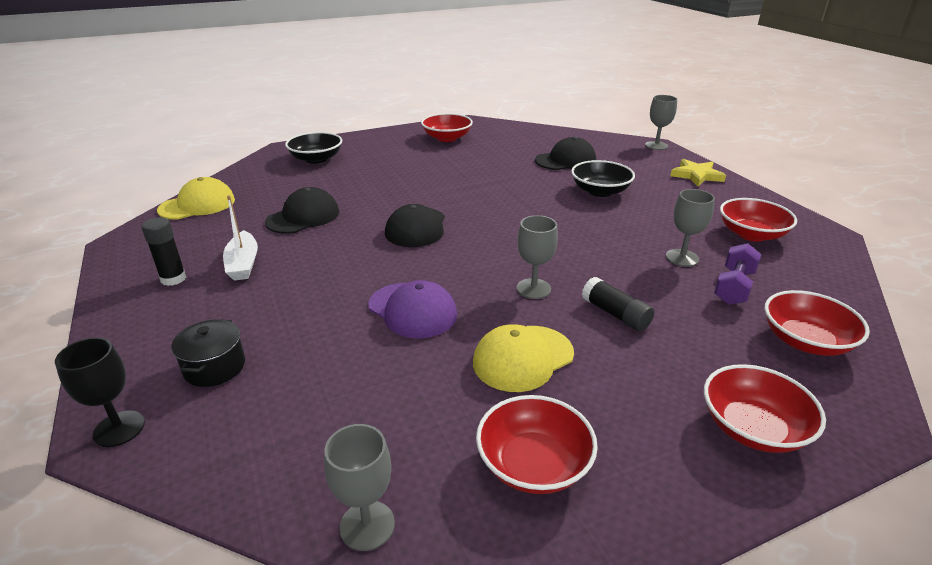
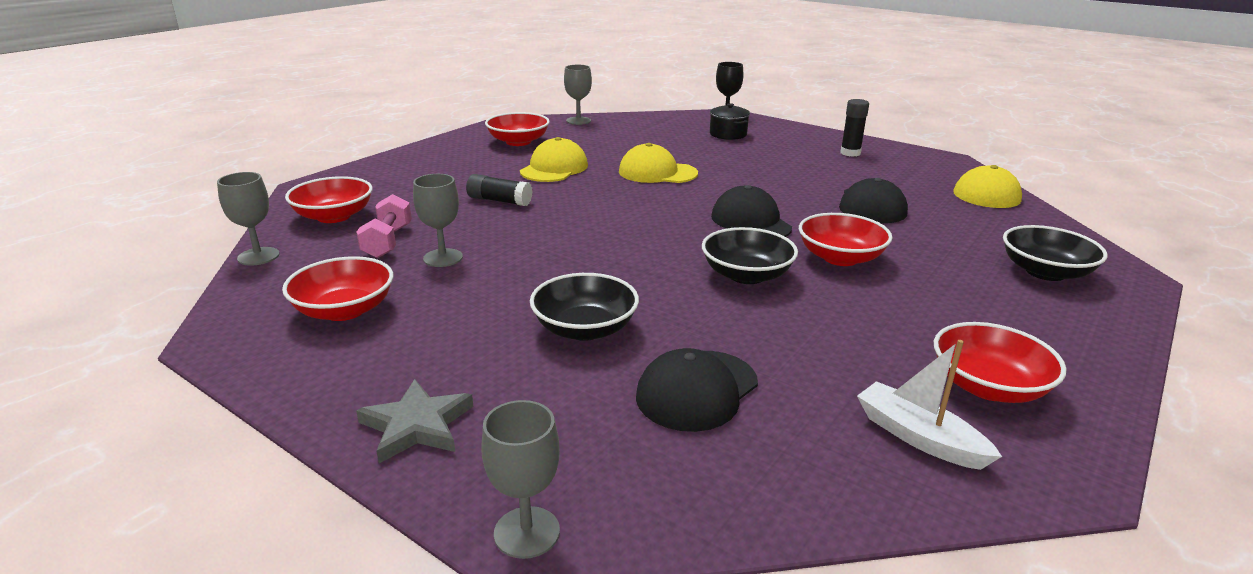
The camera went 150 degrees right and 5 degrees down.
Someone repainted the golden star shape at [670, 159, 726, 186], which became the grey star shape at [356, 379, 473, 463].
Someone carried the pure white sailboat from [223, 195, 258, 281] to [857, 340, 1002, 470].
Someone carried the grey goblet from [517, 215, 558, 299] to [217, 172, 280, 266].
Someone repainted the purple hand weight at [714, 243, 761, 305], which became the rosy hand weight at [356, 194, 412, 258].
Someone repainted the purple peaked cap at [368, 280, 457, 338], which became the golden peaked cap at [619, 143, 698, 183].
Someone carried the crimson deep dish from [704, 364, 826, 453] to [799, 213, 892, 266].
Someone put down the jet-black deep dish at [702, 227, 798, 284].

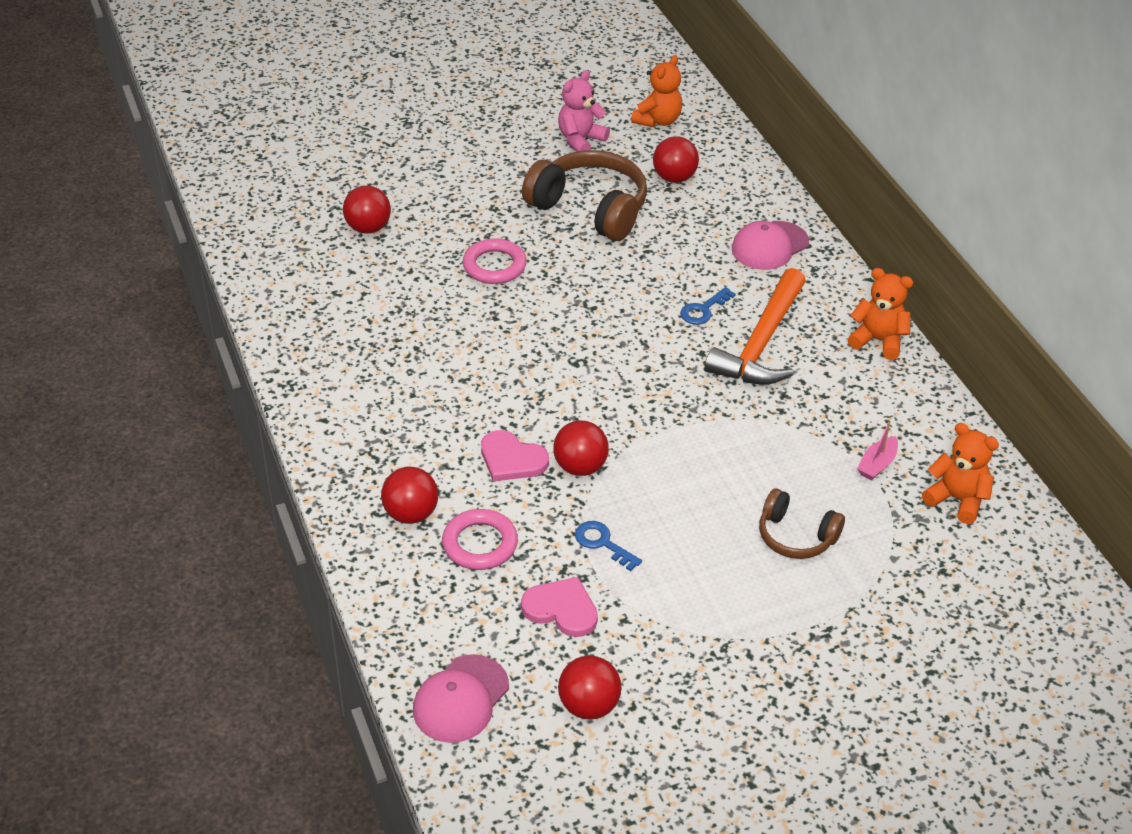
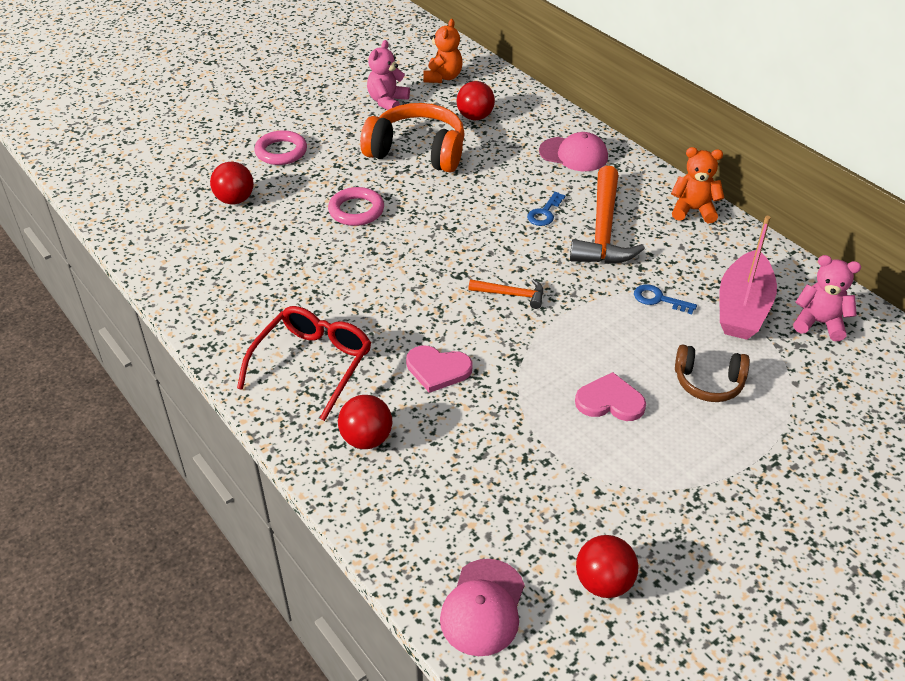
The camera went 15 degrees left and 0 degrees up.
Someone repainted the dark brown headphones at [522, 150, 647, 241], which became the orange headphones at [360, 103, 465, 172].
Someone rotated the rosy peaked cap at [731, 221, 809, 270] by 105 degrees counterclockwise.
Someone took away the crimson play ball at [553, 421, 609, 476].
Someone scaled the rosy sailboat at [857, 422, 898, 480] by 2.24.
Someone repainted the orange teddy bear at [922, 423, 999, 524], which became the rosy teddy bear at [793, 255, 861, 341].
Someone carried the rosy ring from [442, 509, 518, 570] to [255, 130, 307, 165].
Someone carried the cobalt latchkey from [575, 521, 642, 571] to [634, 284, 697, 315].
Someone carried the rosy heart from [521, 577, 598, 637] to [575, 372, 646, 421].
Someone put down the orange carpenter's hammer at [468, 279, 543, 309].
Someone put down the crimson eyeglasses at [237, 306, 371, 421].

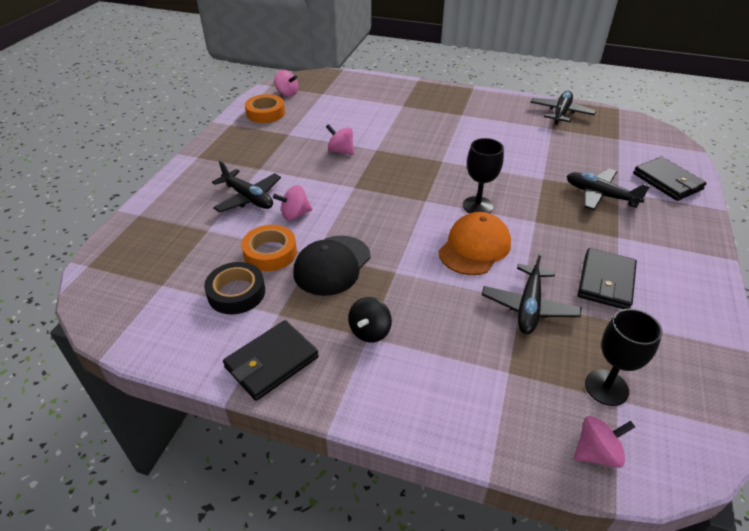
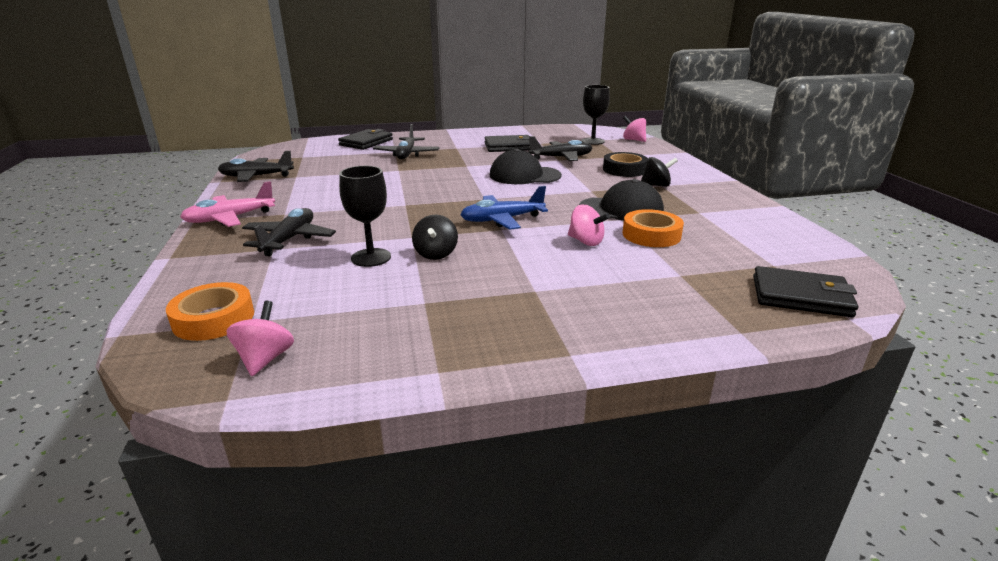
The camera went 120 degrees left and 15 degrees down.
Someone carried the orange roll of tape from [245, 94, 285, 123] to [166, 282, 254, 341].
Someone repainted the rosy spinning top at [326, 124, 354, 155], which became the jet-black spinning top at [412, 215, 458, 260].
Someone carried the jet-black goblet from [463, 138, 504, 213] to [339, 166, 391, 267].
Someone carried the jet-black aeroplane from [212, 160, 281, 213] to [242, 208, 336, 256].
Someone repainted the orange peaked cap at [438, 212, 511, 275], which became the jet-black peaked cap at [490, 149, 562, 184].
Someone carried the jet-black roll of tape from [204, 262, 265, 314] to [603, 152, 648, 177].
Someone carried the jet-black billfold from [223, 320, 319, 401] to [753, 266, 858, 317].
Someone put down the rosy aeroplane at [180, 181, 275, 227].
Someone put down the cobalt aeroplane at [460, 186, 548, 230].

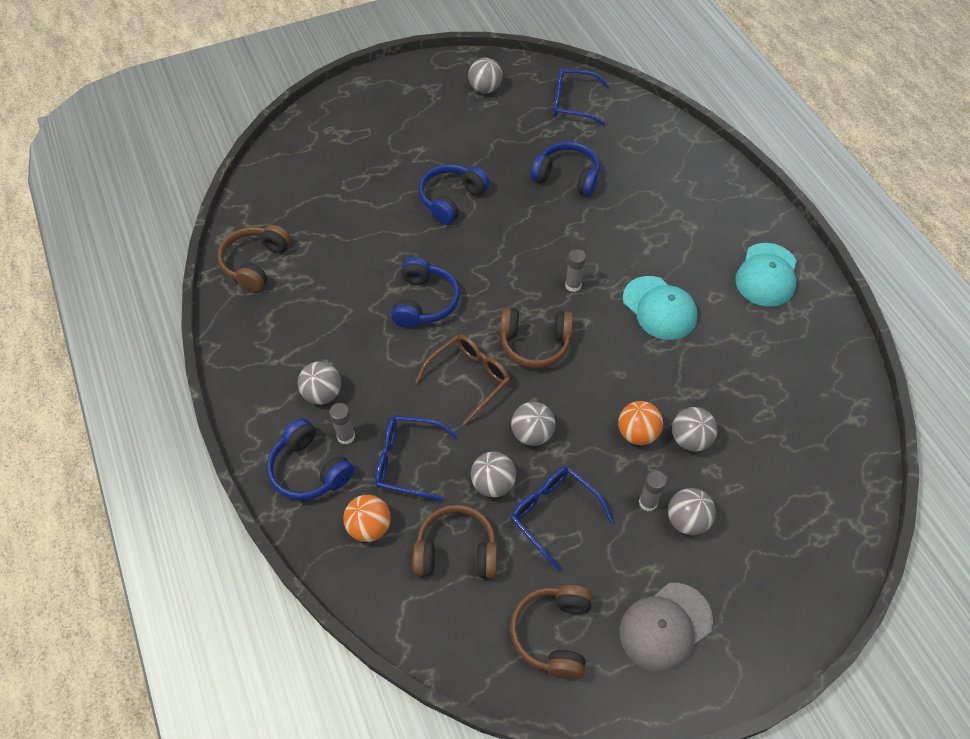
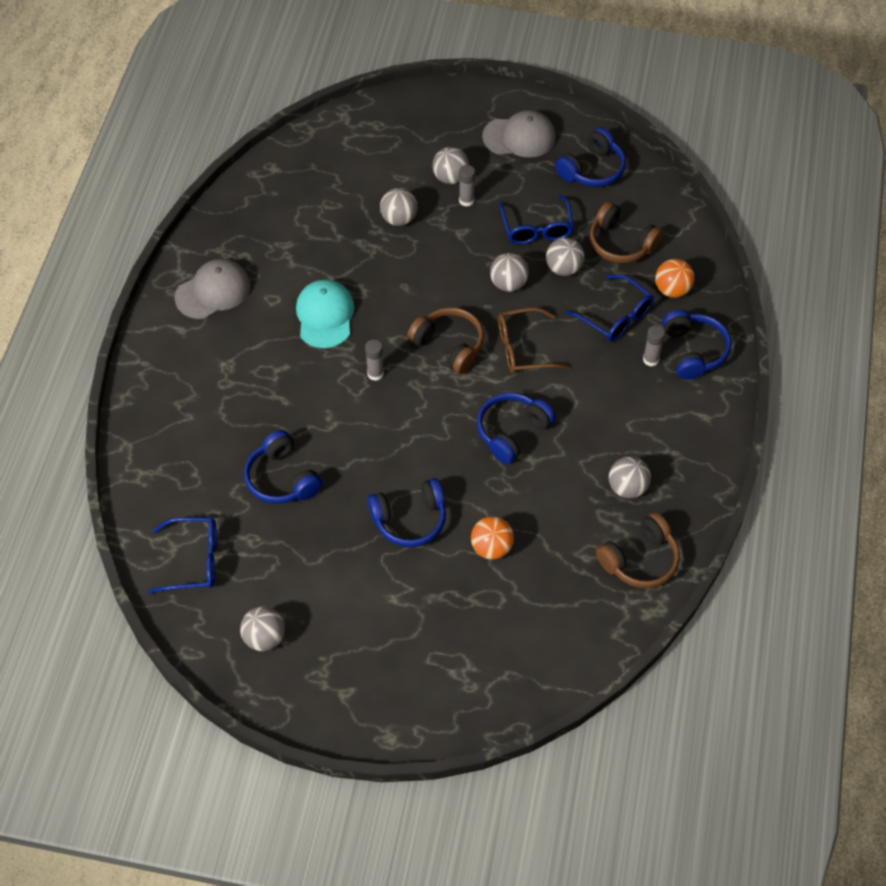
The camera went 145 degrees left and 0 degrees up.
Someone rotated the cobalt eyeglasses at [554, 68, 610, 126] by 45 degrees counterclockwise.
Someone repainted the aqua peaked cap at [735, 243, 797, 307], which became the grey peaked cap at [175, 259, 251, 319].
Someone carried the grey play ball from [298, 362, 341, 405] to [609, 456, 651, 499].
Someone carried the orange play ball from [618, 401, 663, 445] to [471, 516, 514, 560].
Someone repainted the dark brown headphones at [510, 585, 593, 680], which became the cobalt headphones at [555, 127, 626, 187].

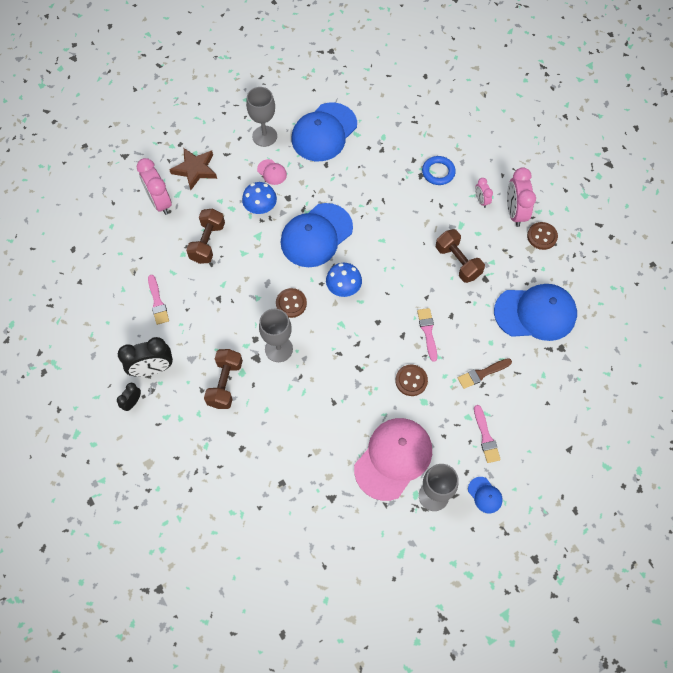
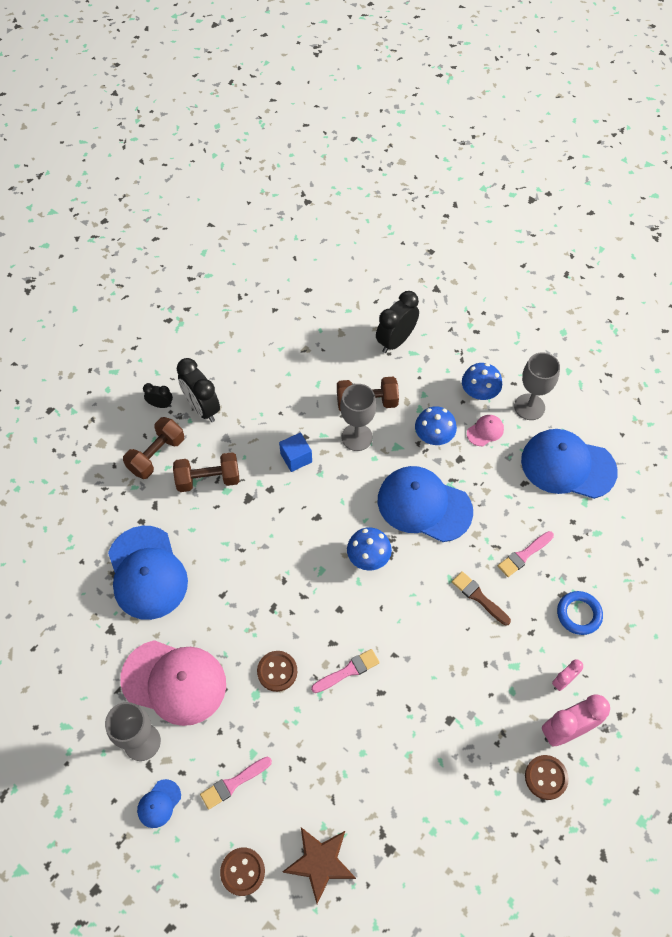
The camera went 70 degrees right and 5 degrees down.
Someone carried the dark brown star shape from [169, 148, 217, 190] to [282, 827, 356, 904].
Someone repainted the rosy alarm clock at [137, 158, 172, 215], which became the jet-black alarm clock at [376, 291, 419, 353].
Someone rotated the rosy peaked cap at [257, 159, 287, 185] by 150 degrees counterclockwise.
Someone carried the dark brown hand weight from [436, 229, 485, 283] to [123, 417, 184, 479].
Someone carried the rosy brush from [148, 275, 169, 325] to [498, 531, 554, 577].
Someone carried the cobalt peaked cap from [494, 284, 577, 341] to [108, 526, 188, 620].
Someone carried the dark brown sewing button from [276, 288, 307, 318] to [220, 848, 265, 896].
Someone carried the grey goblet from [259, 309, 293, 362] to [340, 384, 376, 451].
Someone carried the dark brown brush from [458, 358, 512, 389] to [452, 571, 511, 626].
Someone put down the cobalt mushroom at [462, 363, 502, 400].
Someone put down the cobalt block at [279, 432, 312, 472].

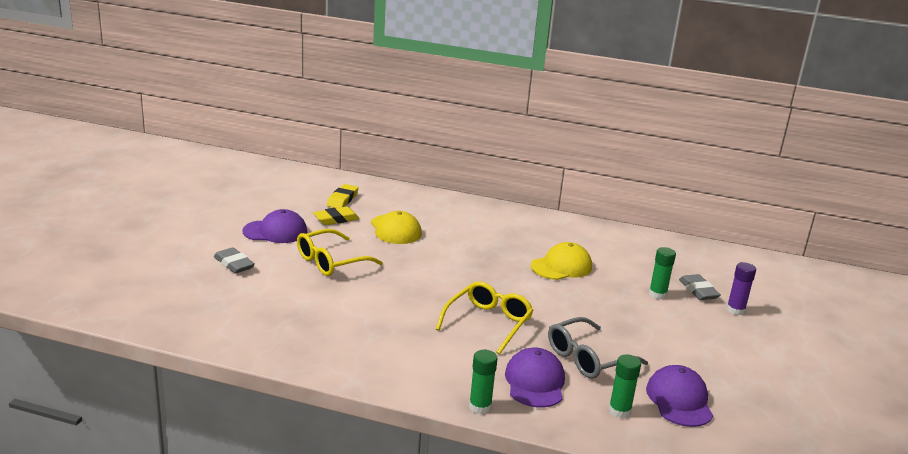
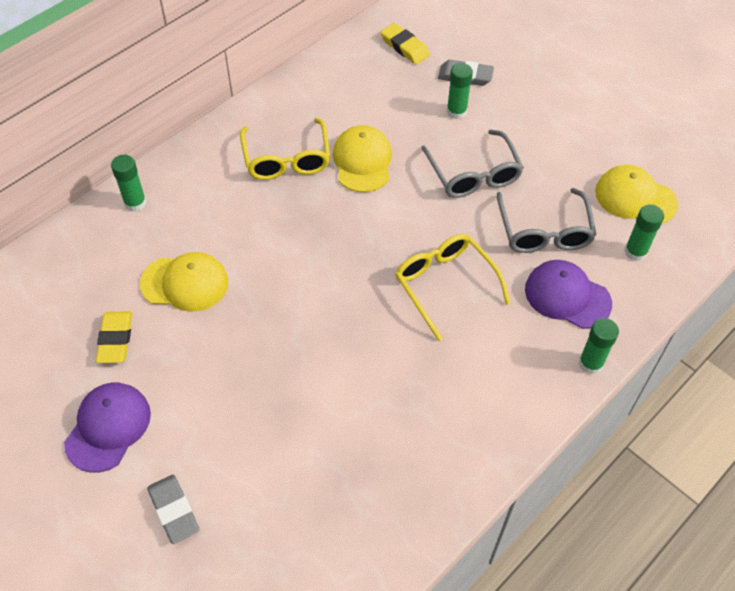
The camera went 60 degrees left and 30 degrees up.
Someone carried the golden eraser from [327, 184, 359, 208] to [381, 23, 430, 64].
Someone carried the golden eyeglasses from [297, 229, 383, 276] to [240, 118, 330, 180].
Someone rotated the grey eraser at [214, 247, 255, 274] by 75 degrees clockwise.
Someone took away the purple glue at [726, 262, 756, 315].
Someone repainted the purple peaked cap at [646, 365, 713, 427], which became the golden peaked cap at [595, 165, 678, 224].
Someone put down the grey eyeglasses at [421, 130, 524, 198].
Someone put down the emerald glue at [111, 155, 146, 212].

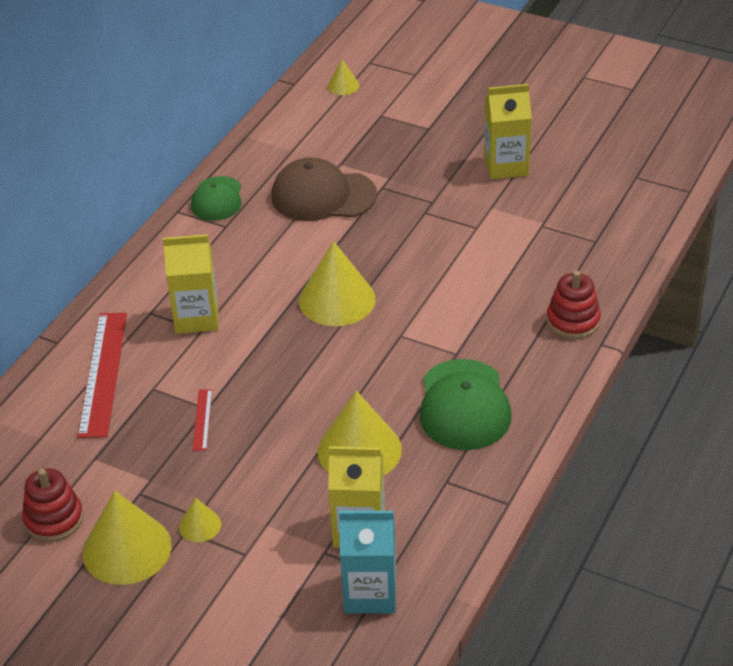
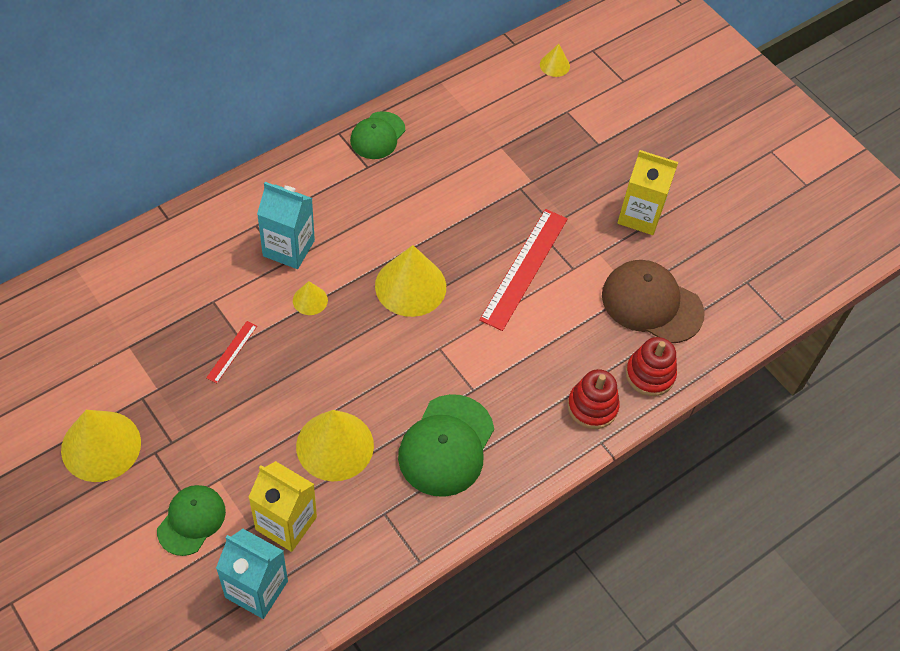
The camera went 20 degrees right and 15 degrees up.
Someone carried the dark brown peaked cap from [271, 158, 377, 221] to [602, 260, 705, 343].
Someone repainted the golden carton at [163, 234, 219, 334], which became the aqua carton at [257, 182, 315, 269].
Someone carried the crimson ruler from [77, 313, 127, 438] to [479, 209, 568, 331].
Someone carried the crimson stacking rings from [22, 468, 83, 542] to [626, 337, 677, 396].
Someone carried the golden cone shape from [179, 498, 221, 542] to [293, 281, 328, 315].
Someone put down the emerald peaked cap at [157, 485, 226, 556].

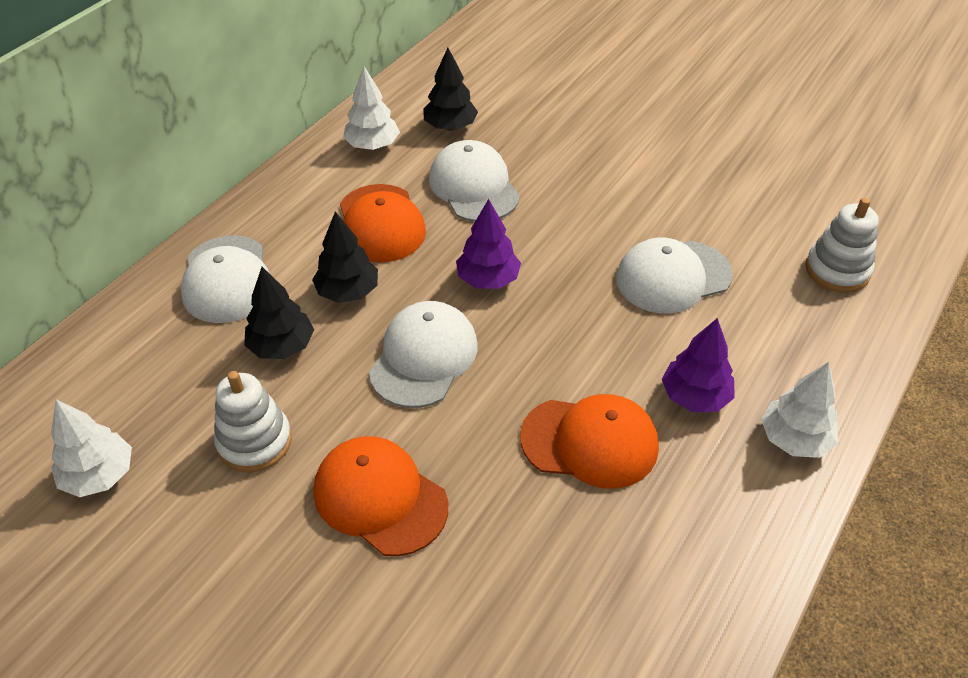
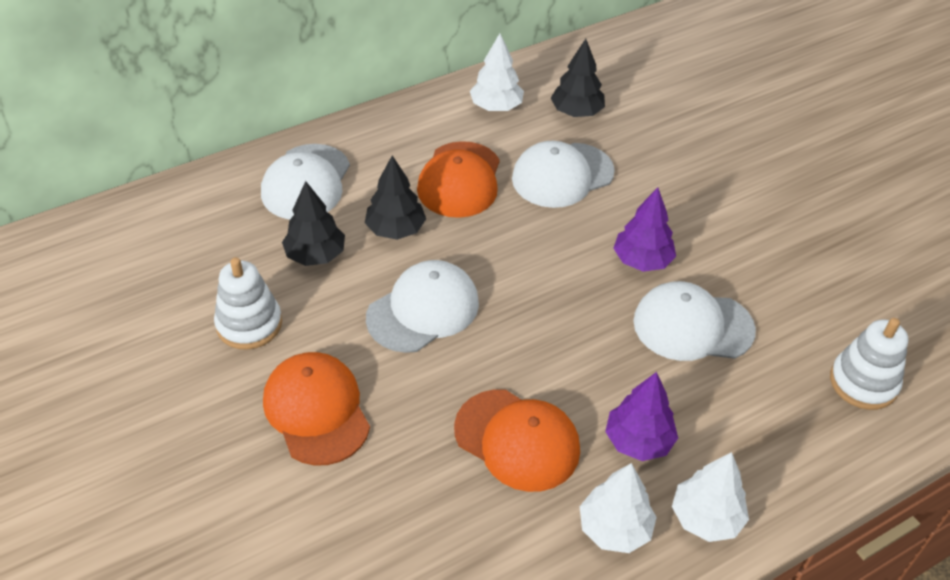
The camera went 25 degrees right and 0 degrees up.
Someone rotated the pure white peaked cap at [429, 140, 520, 222] by 120 degrees counterclockwise.
Someone carried the purple fir tree from [456, 199, 521, 289] to [613, 187, 676, 272].
Someone carried the pure white fir tree from [51, 400, 132, 497] to [580, 463, 657, 553].

